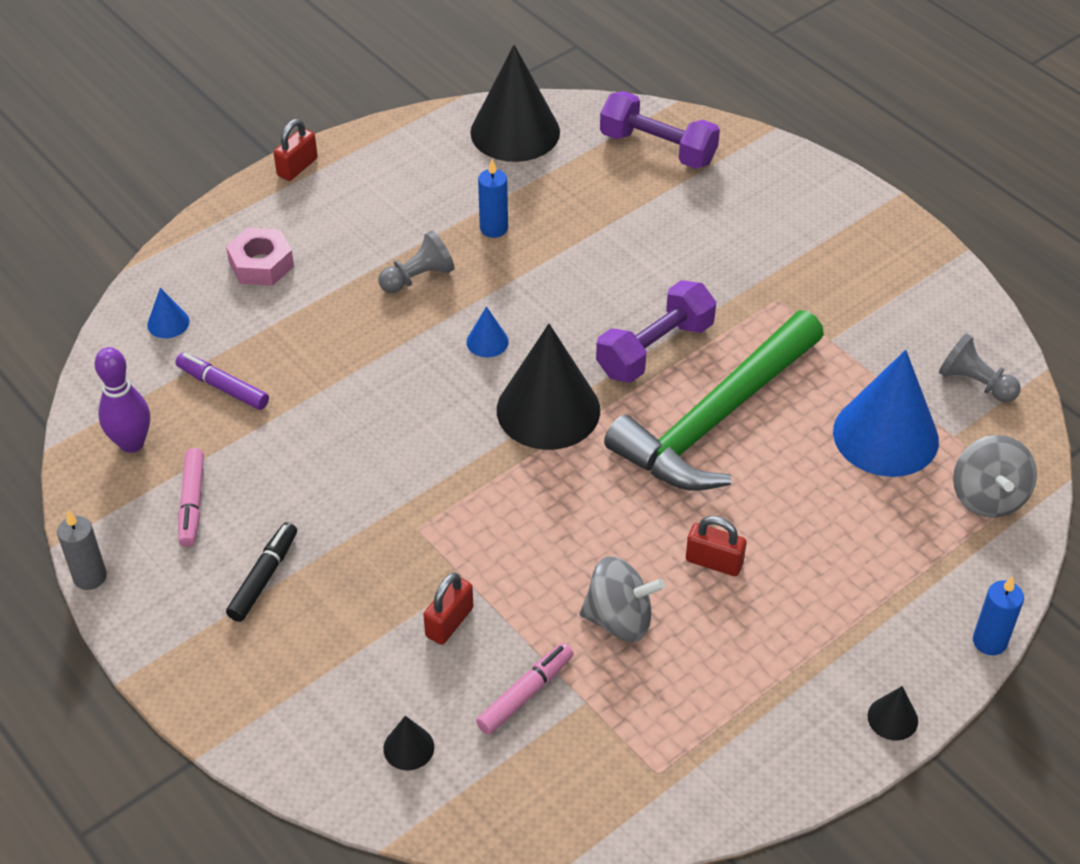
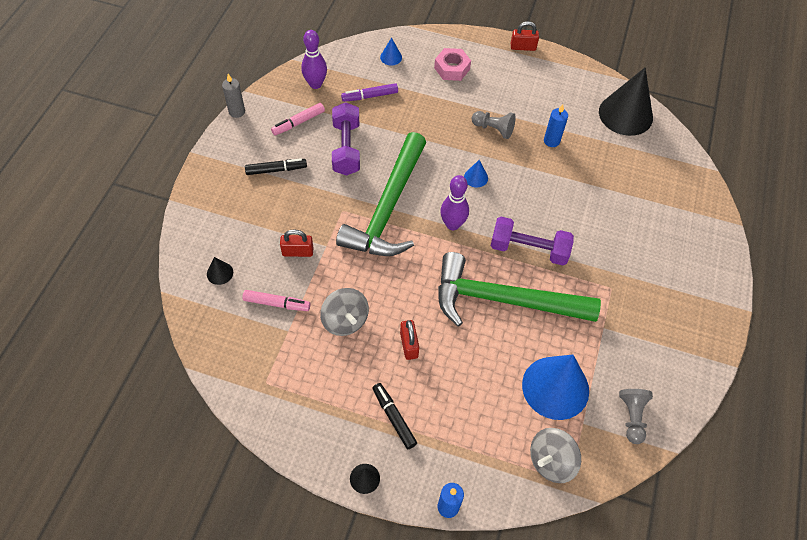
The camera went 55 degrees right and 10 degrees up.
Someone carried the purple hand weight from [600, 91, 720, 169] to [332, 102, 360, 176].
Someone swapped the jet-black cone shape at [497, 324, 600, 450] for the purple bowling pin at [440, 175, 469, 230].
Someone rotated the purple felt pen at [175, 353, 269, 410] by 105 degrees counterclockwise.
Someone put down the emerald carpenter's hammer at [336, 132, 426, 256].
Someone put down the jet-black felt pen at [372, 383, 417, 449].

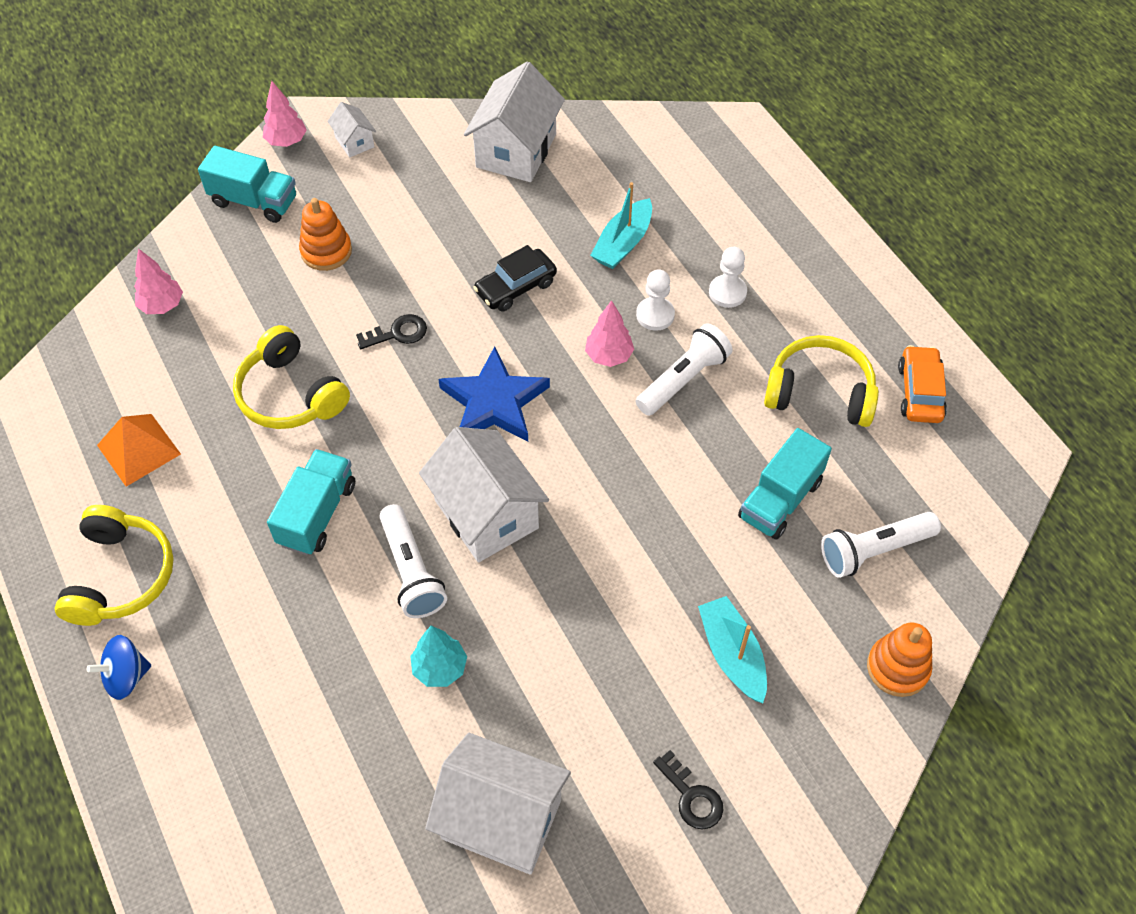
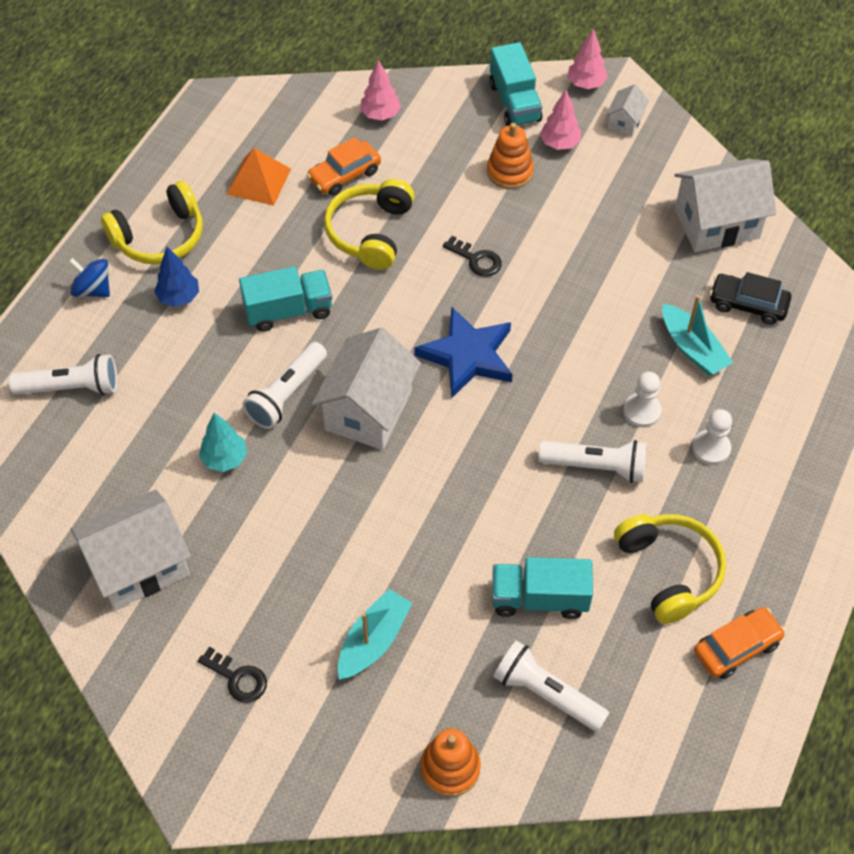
The camera went 55 degrees right and 0 degrees up.
Someone rotated the aqua sailboat at [590, 182, 652, 269] by 120 degrees counterclockwise.
Someone carried the jet-black toy car from [473, 245, 557, 312] to [709, 272, 791, 325].
Someone carried the rosy fir tree from [585, 300, 634, 367] to [540, 90, 581, 150].
Someone rotated the pure white house at [425, 733, 571, 875] by 75 degrees clockwise.
Someone rotated the jet-black latchkey at [653, 750, 724, 830] by 75 degrees counterclockwise.
Someone put down the orange toy car at [307, 137, 381, 196].
Someone put down the cobalt fir tree at [154, 247, 199, 307].
Someone put down the pure white pocket torch at [9, 354, 117, 395].

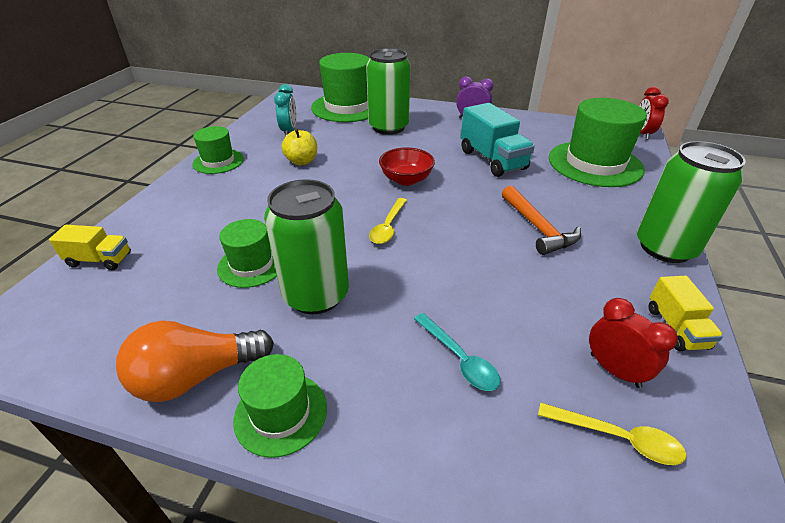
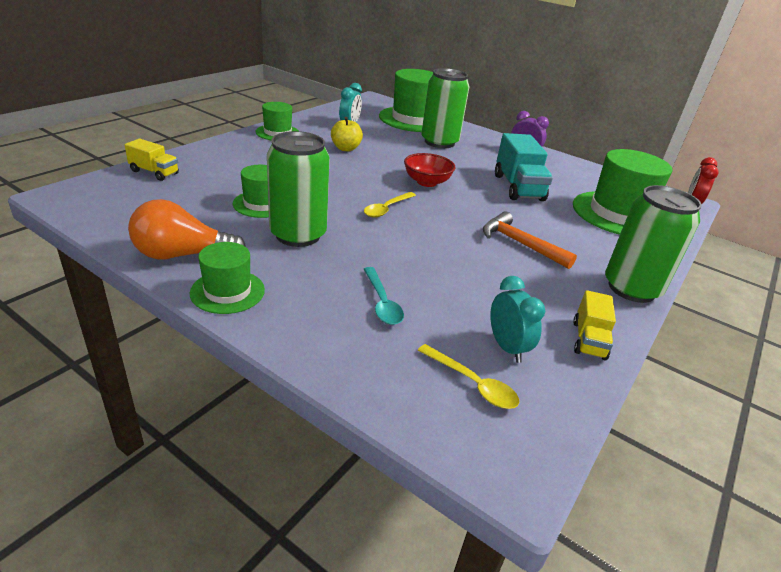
The camera went 15 degrees right and 5 degrees down.
Someone rotated the orange carpenter's hammer at [502, 186, 581, 255] by 135 degrees clockwise.
Someone repainted the crimson alarm clock at [589, 298, 678, 388], which became the aqua alarm clock at [490, 276, 545, 363].

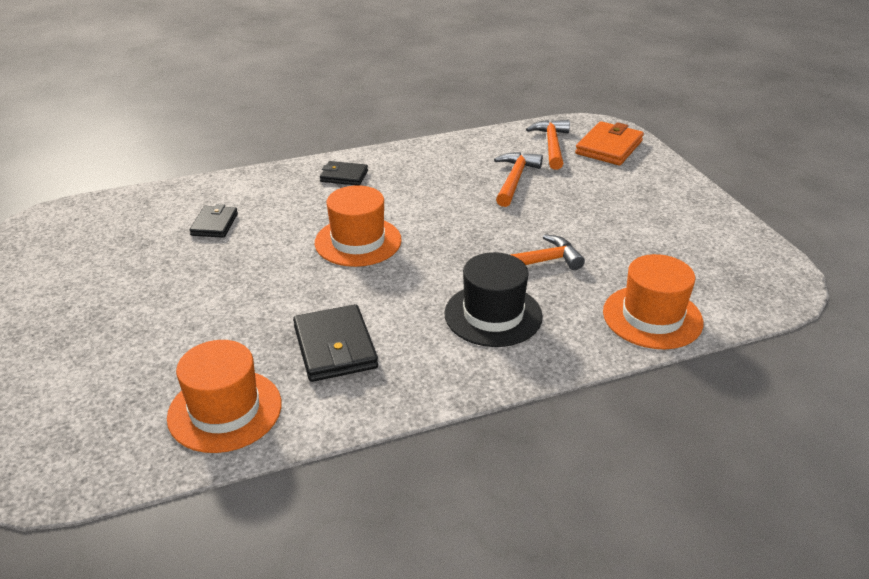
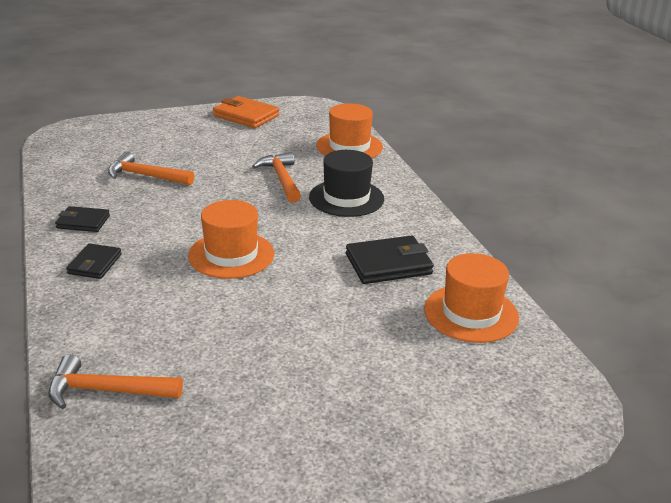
The camera went 90 degrees left and 5 degrees down.
Someone carried the orange carpenter's hammer from [526, 120, 570, 170] to [48, 354, 183, 409].
Someone carried the orange billfold from [575, 121, 644, 165] to [213, 96, 279, 128].
Someone carried the jet-black billfold from [190, 204, 238, 238] to [55, 206, 110, 232].

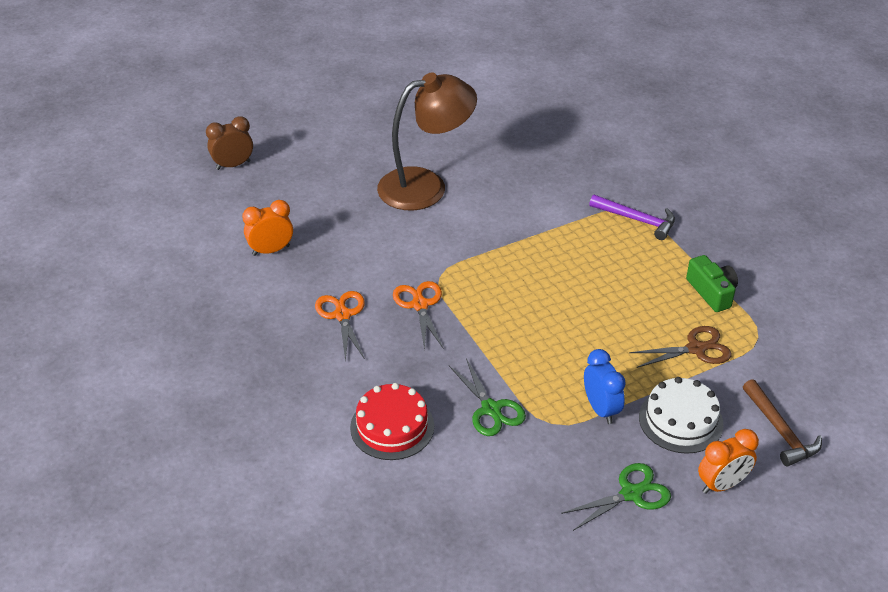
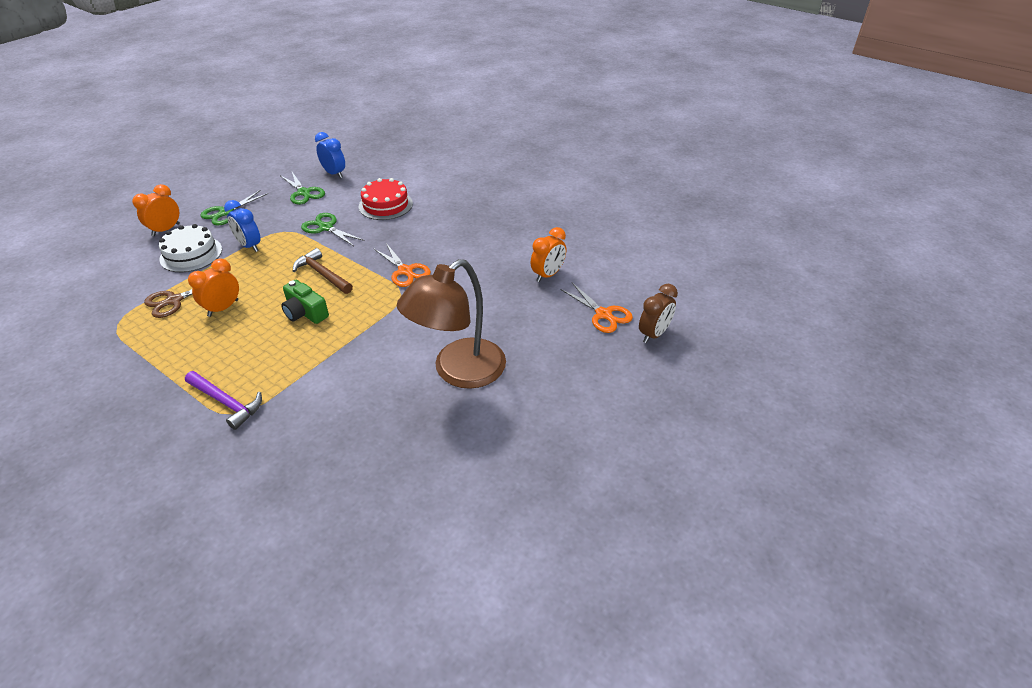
The camera went 155 degrees right and 0 degrees up.
Someone rotated the purple carpenter's hammer at [589, 195, 675, 240] by 150 degrees counterclockwise.
Someone carried the emerald camera from [686, 255, 738, 312] to [281, 280, 329, 324].
Someone carried the orange pair of scissors from [315, 291, 365, 362] to [560, 283, 633, 333].
Someone carried the dark brown carpenter's hammer from [743, 379, 822, 467] to [293, 248, 353, 294].
Someone put down the cobalt alarm clock at [315, 132, 345, 178].
Someone put down the emerald pair of scissors at [281, 172, 325, 205].
Someone put down the orange alarm clock at [188, 258, 239, 317].

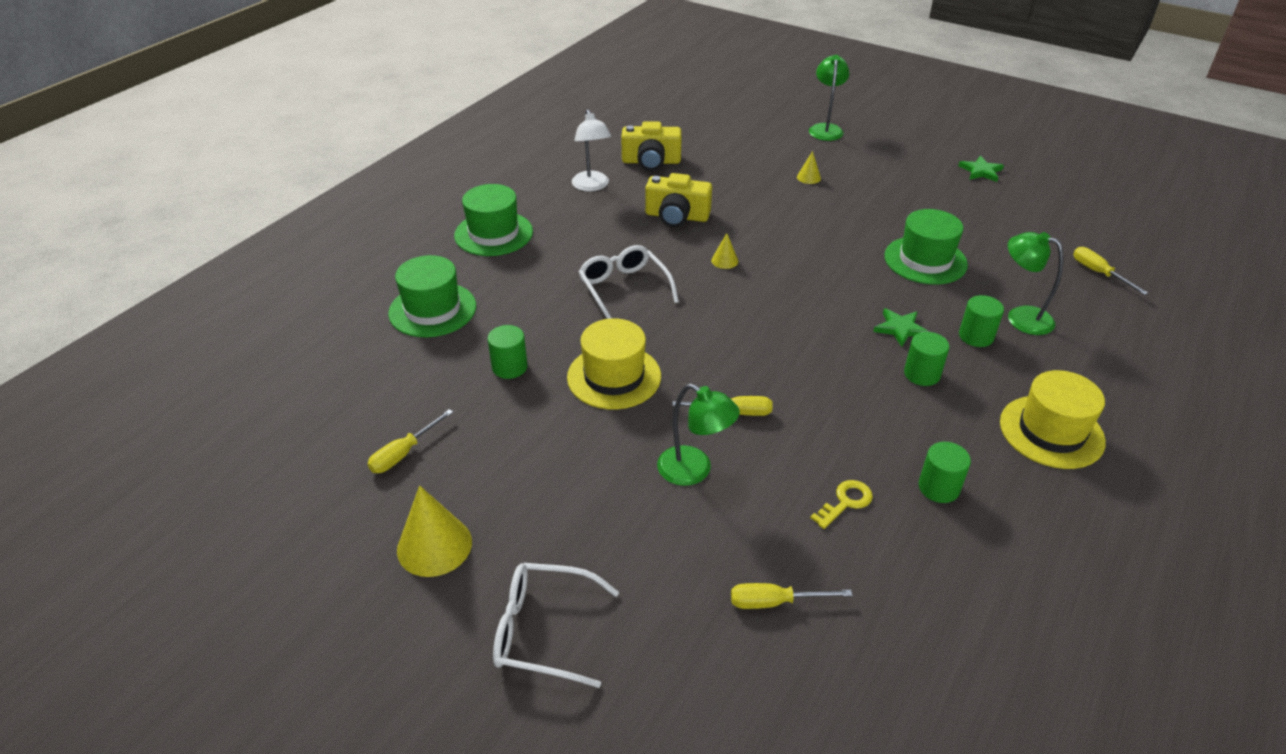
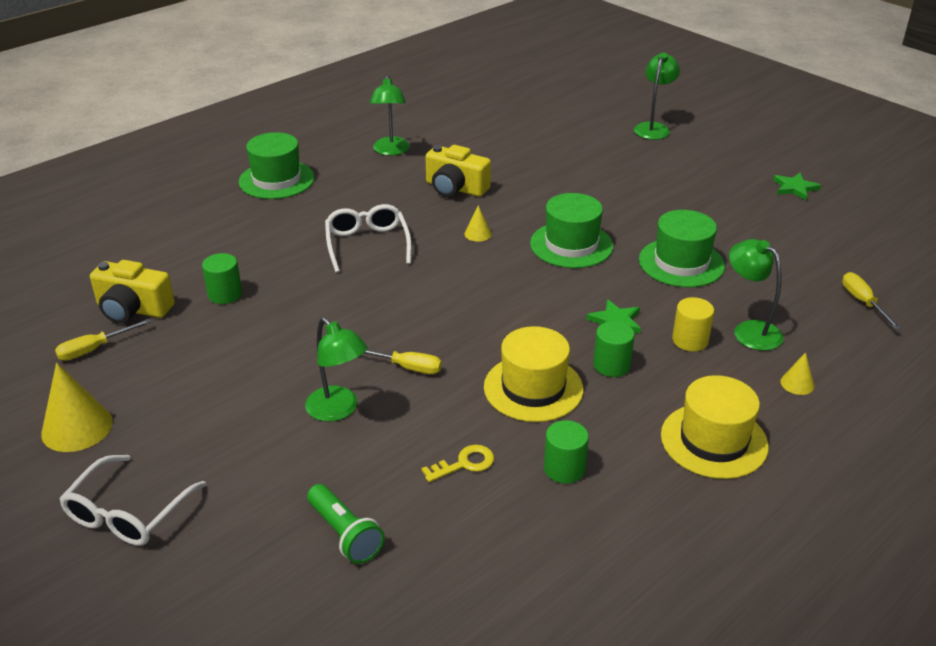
The camera went 15 degrees right and 5 degrees down.
Someone repainted the pure white lamp at [572, 109, 611, 191], which became the emerald lamp at [370, 75, 410, 156].
Someone carried the golden camera from [621, 121, 682, 171] to [90, 260, 175, 323].
Someone carried the golden cone shape from [797, 151, 821, 184] to [781, 352, 814, 395].
Someone carried the emerald top hat from [388, 255, 476, 337] to [530, 193, 613, 268].
Someone repainted the emerald cylinder at [959, 295, 1004, 347], which became the golden cylinder at [672, 297, 714, 352].
Someone carried the golden top hat from [567, 318, 661, 410] to [484, 326, 583, 422].
Someone rotated the pure white eyeglasses at [493, 563, 619, 688] by 90 degrees counterclockwise.
Someone swapped the golden screwdriver at [731, 583, 852, 609] for the emerald pocket torch at [307, 484, 385, 564].

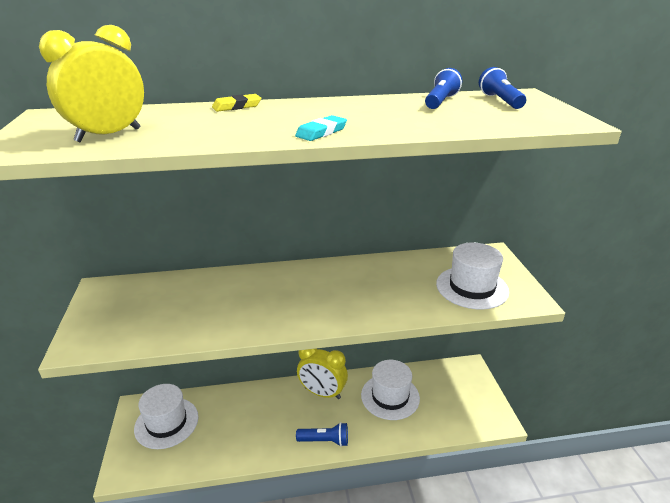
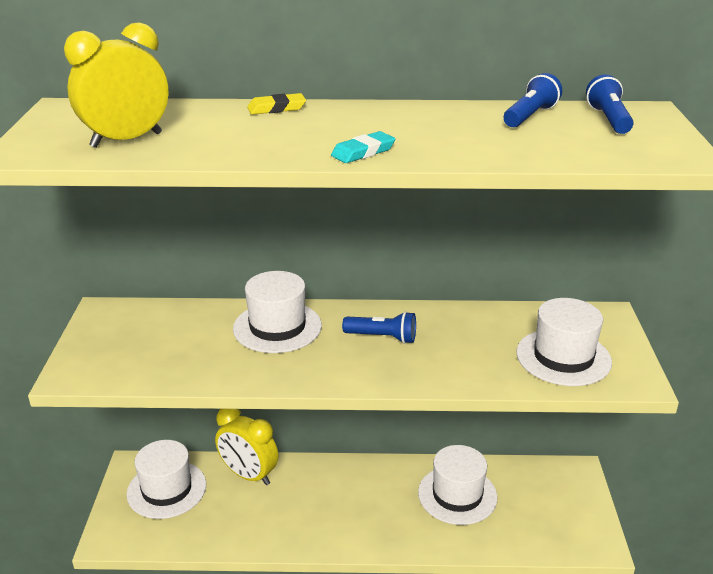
The camera went 10 degrees right and 0 degrees up.
Someone carried the golden alarm clock from [297, 348, 348, 399] to [215, 409, 278, 485].
Someone carried the cobalt pocket torch from [296, 422, 348, 447] to [342, 311, 416, 344].
Someone put down the pure white top hat at [233, 271, 322, 353].

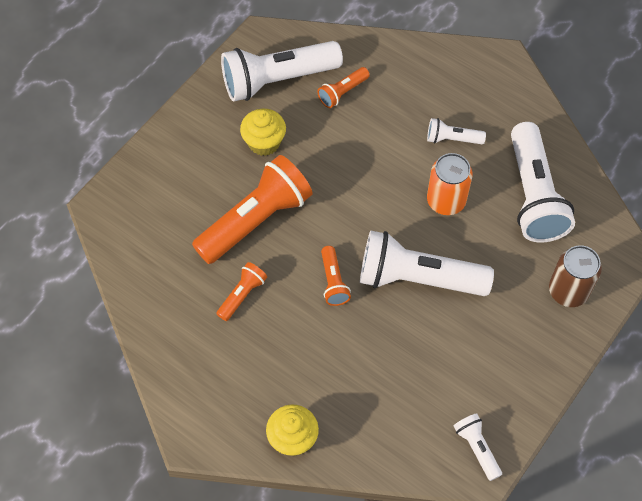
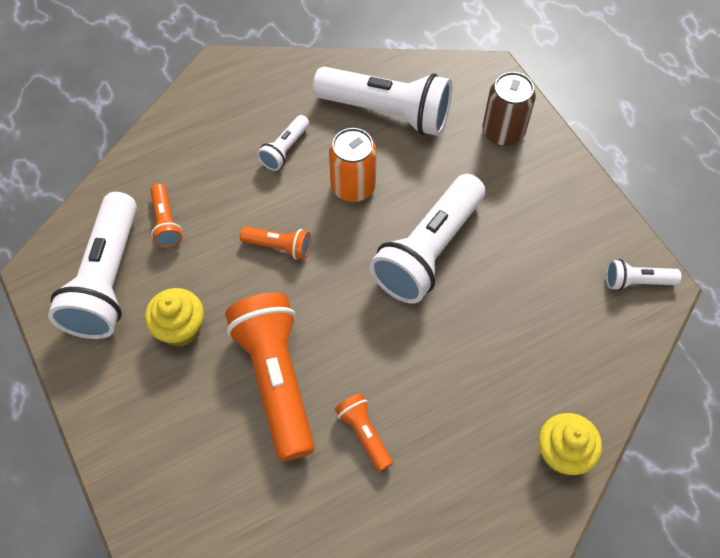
The camera went 65 degrees left and 0 degrees up.
Someone carried the orange pocket torch from [321, 246, 351, 306] to [240, 227, 311, 260].

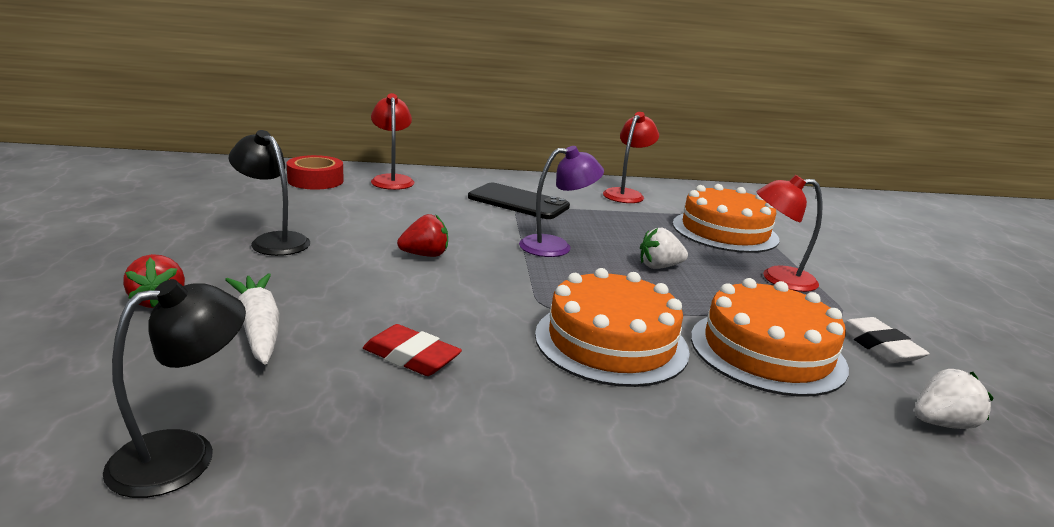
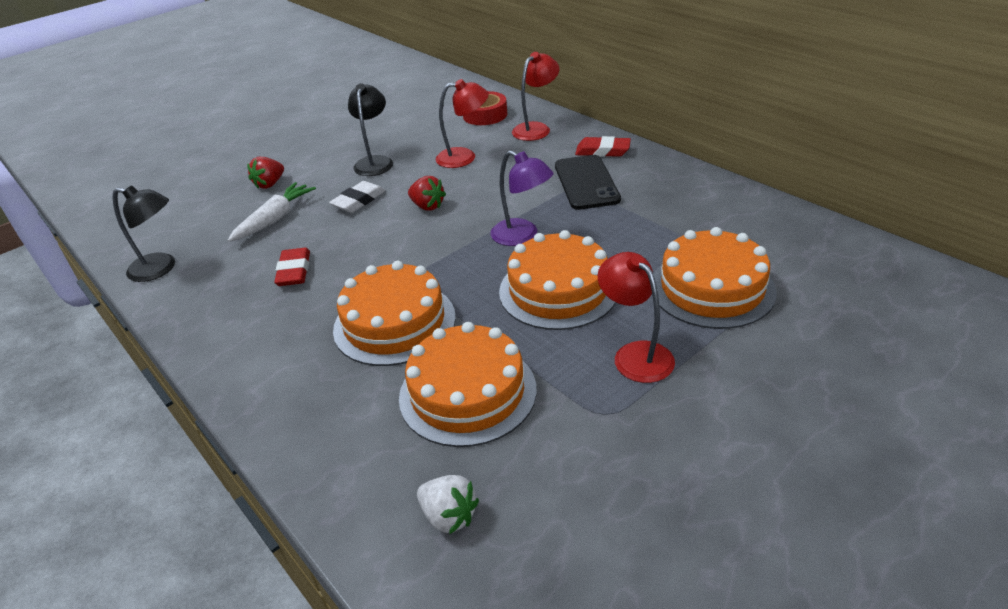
The camera went 60 degrees right and 15 degrees up.
Someone carried the crimson lamp from [603, 112, 659, 203] to [436, 79, 489, 168].
Someone swapped the pure white strawberry at [640, 228, 688, 269] for the orange layer cake at [499, 230, 616, 330].
Someone carried the pure white eraser from [844, 317, 930, 363] to [329, 181, 385, 213].
Someone put down the crimson eraser at [575, 136, 631, 157].

